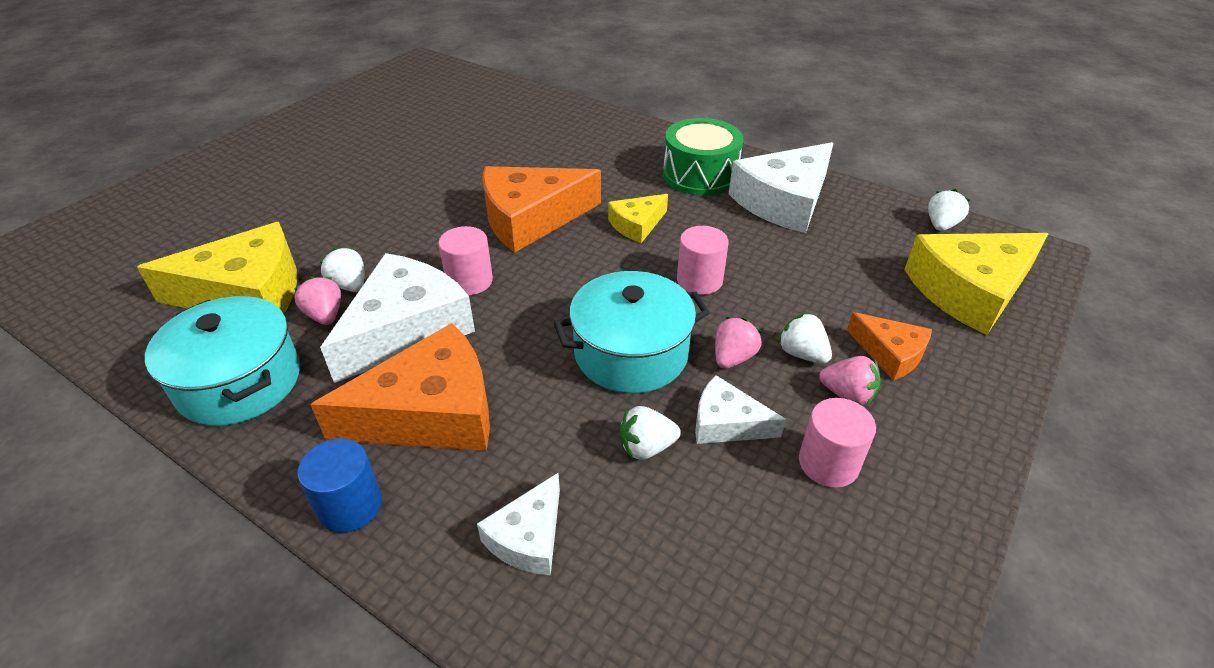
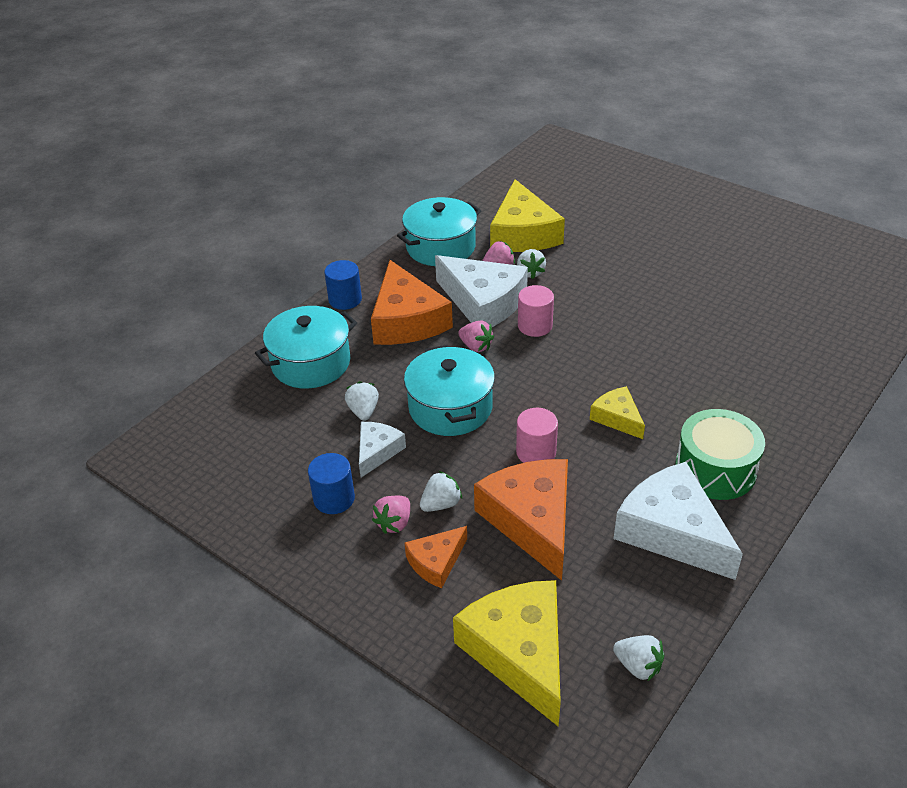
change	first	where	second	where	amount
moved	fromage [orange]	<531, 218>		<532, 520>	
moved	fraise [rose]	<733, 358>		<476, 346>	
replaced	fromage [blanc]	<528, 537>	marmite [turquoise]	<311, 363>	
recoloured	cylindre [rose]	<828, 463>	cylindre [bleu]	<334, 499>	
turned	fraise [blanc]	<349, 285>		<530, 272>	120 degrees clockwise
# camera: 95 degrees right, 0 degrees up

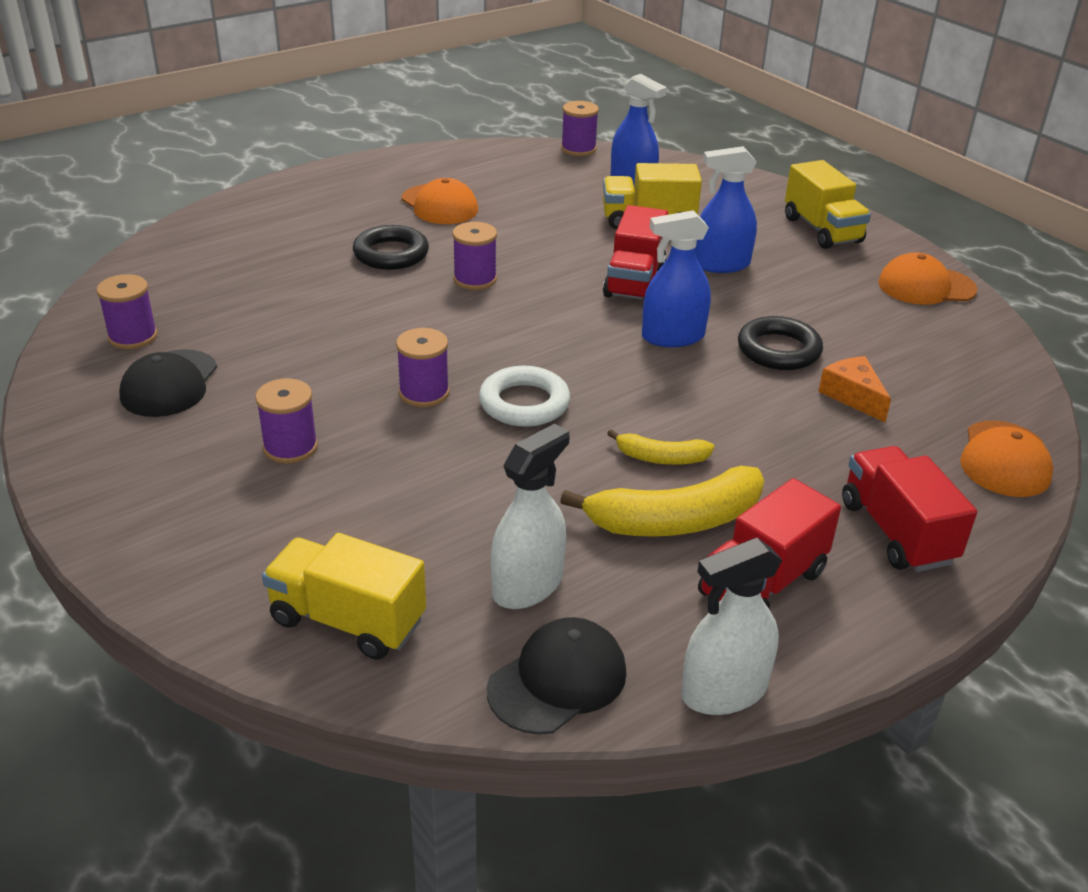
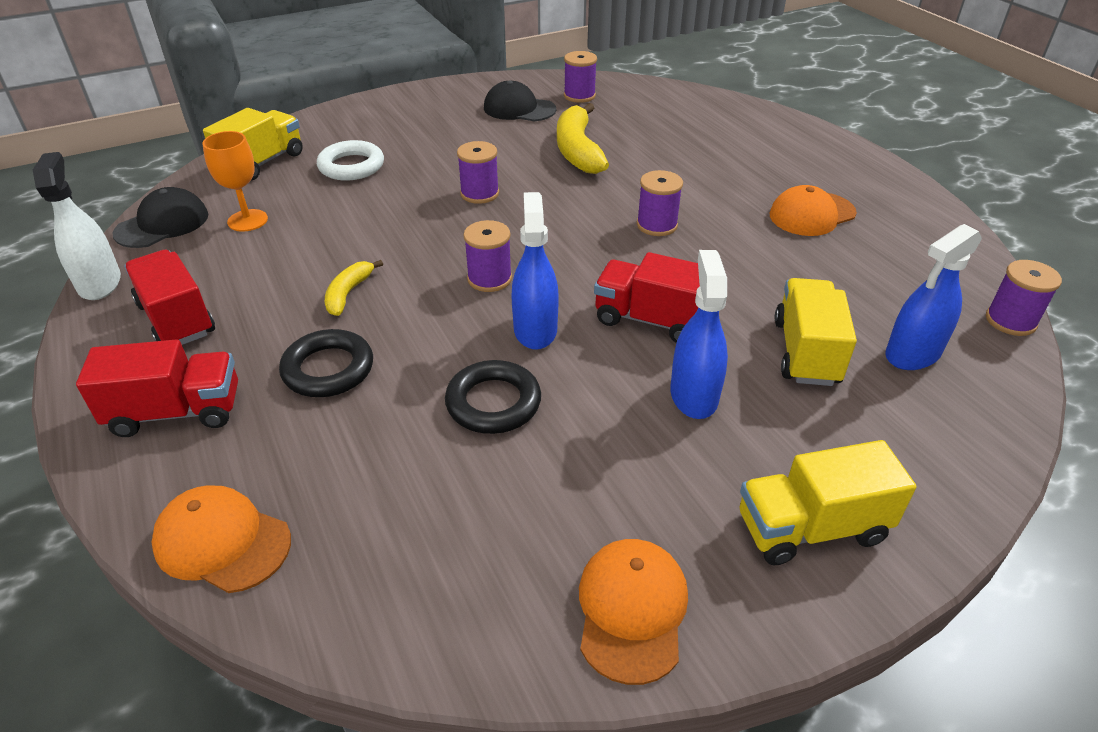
change	first	where	second	where	amount
removed	fromage [orange]	<853, 396>			
moved	bobine [violet]	<290, 447>		<489, 279>	
moved	anneau [noir]	<391, 254>		<328, 369>	
moved	anneau [blanc]	<524, 403>		<351, 166>	
moved	banane [jaune]	<675, 521>		<578, 150>	
replaced	vaporisateur [blanc]	<527, 585>	verre à pied [orange]	<247, 220>	
turned	casquette [noir]	<558, 680>		<162, 224>	105 degrees counterclockwise
# camera: 100 degrees right, 5 degrees up

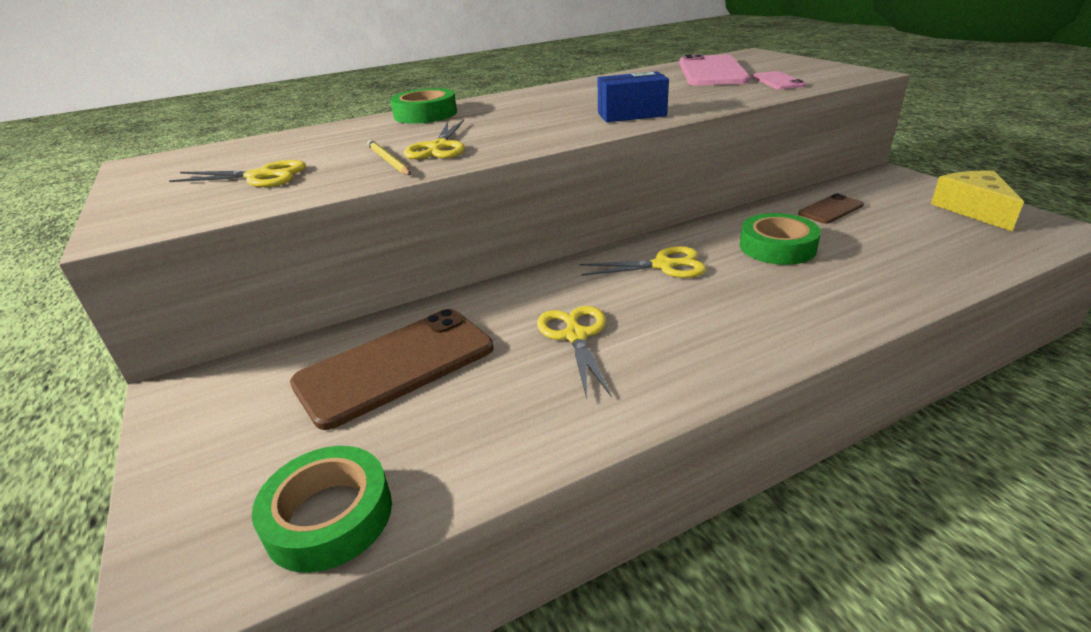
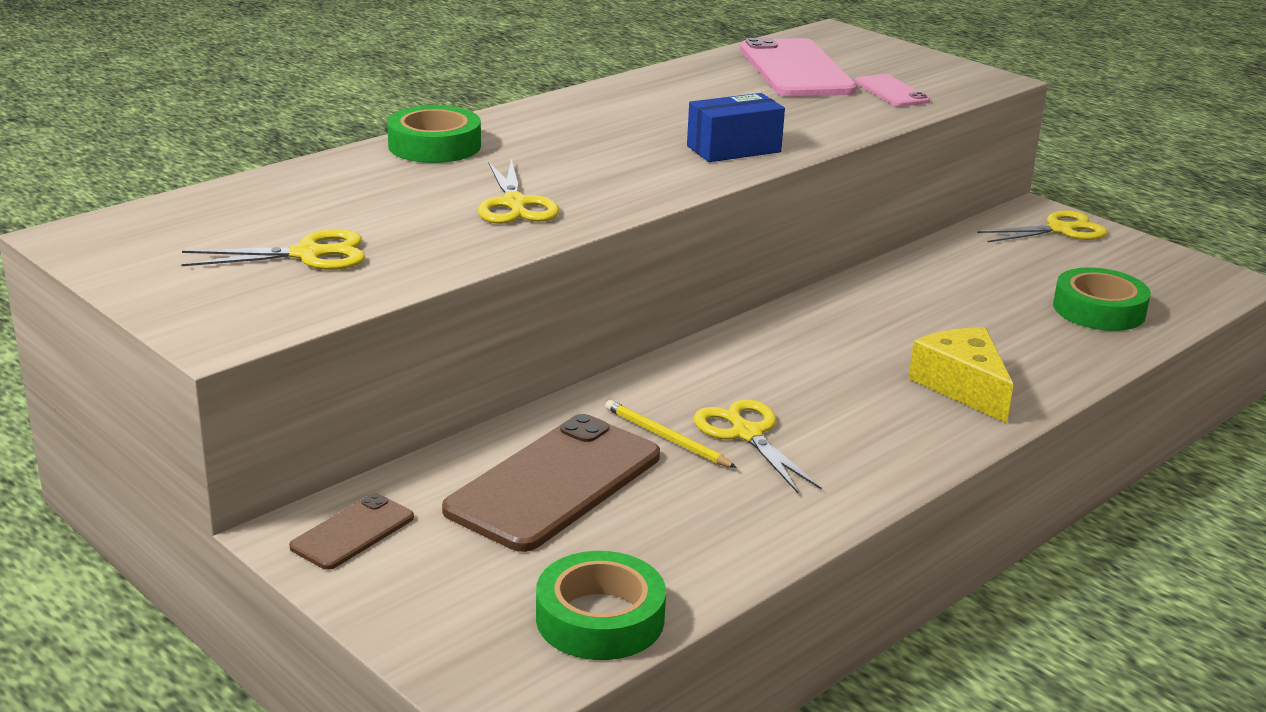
change	first	where	second	where	amount
moved	crayon [jaune]	<388, 161>		<666, 438>	
moved	ciseaux [jaune]	<663, 265>		<1060, 230>	
moved	ruban adhésif [vert]	<777, 247>		<1099, 310>	
moved	téléphone [marron]	<831, 209>		<353, 532>	
moved	fromage [jaune]	<973, 209>		<962, 386>	
# camera: 20 degrees left, 5 degrees down

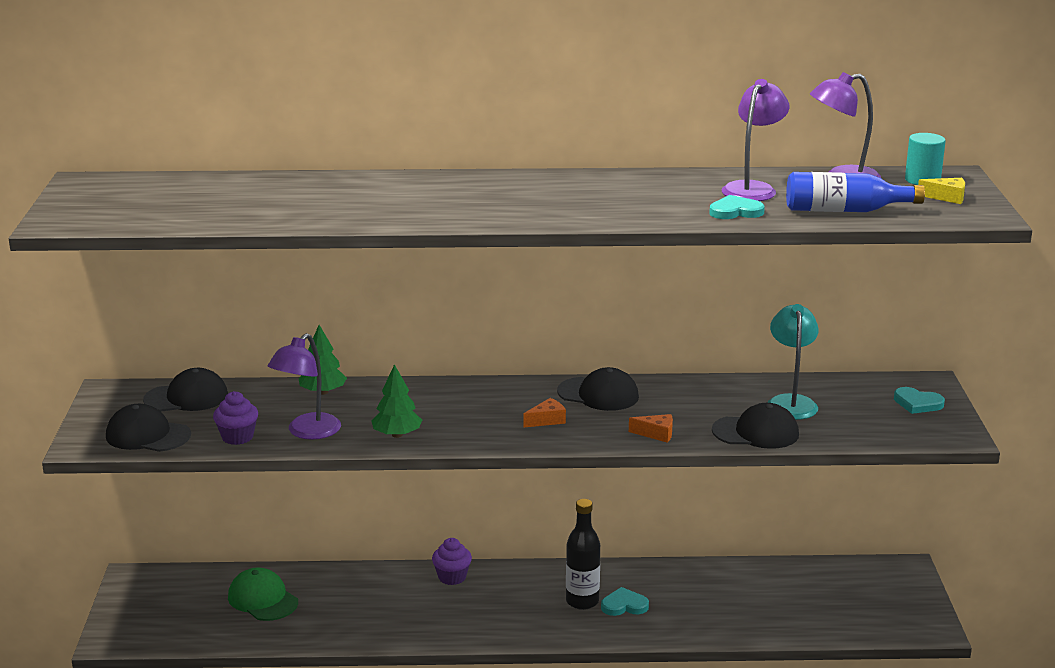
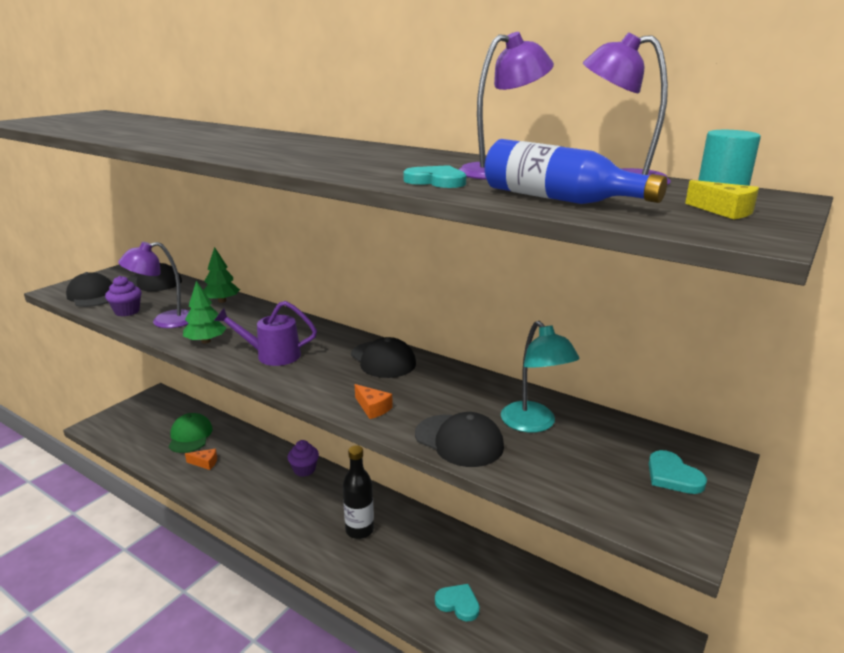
change	first	where	second	where	amount
added			arrosoir [violet]	<271, 355>	
moved	fromage [orange]	<547, 420>		<205, 463>	
moved	cœur [turquoise]	<624, 605>		<458, 603>	
turned	lampe [turquoise]	<791, 402>		<534, 424>	120 degrees clockwise
# camera: 35 degrees right, 0 degrees up

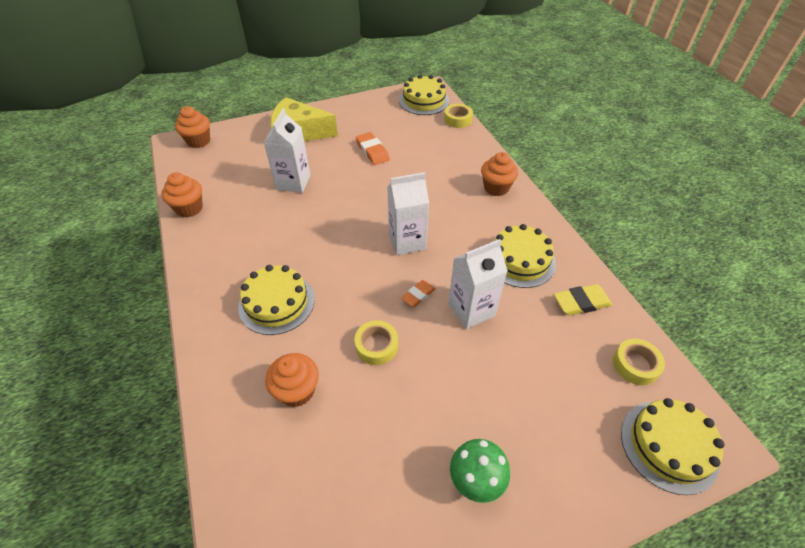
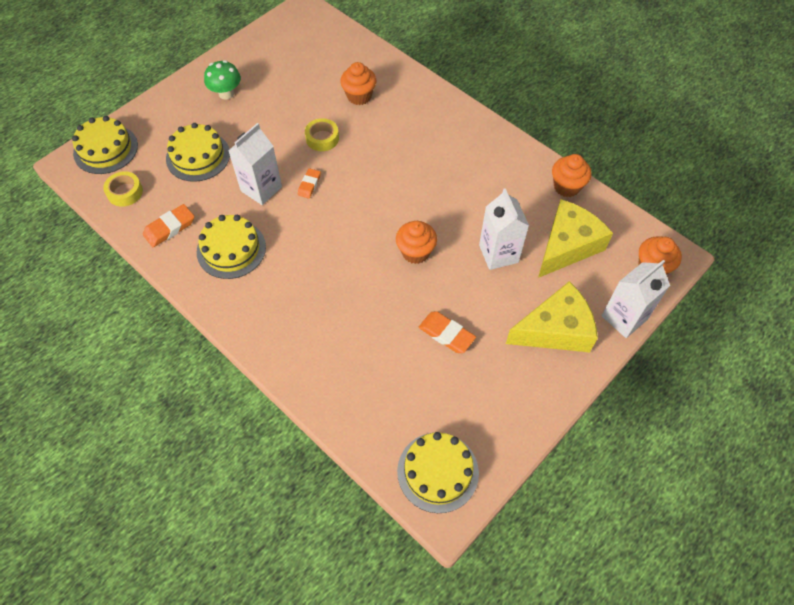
change	first	where	second	where	amount
removed	ruban adhésif [jaune]	<457, 119>			
added			fromage [jaune]	<567, 246>	
moved	gâteau [jaune]	<276, 303>		<198, 156>	
moved	brique de lait [blanc]	<407, 241>		<624, 317>	
moved	muffin [orange]	<496, 188>		<415, 252>	
recoloured	gomme [jaune]	<581, 302>	gomme [orange]	<169, 228>	
# camera: 155 degrees right, 10 degrees up

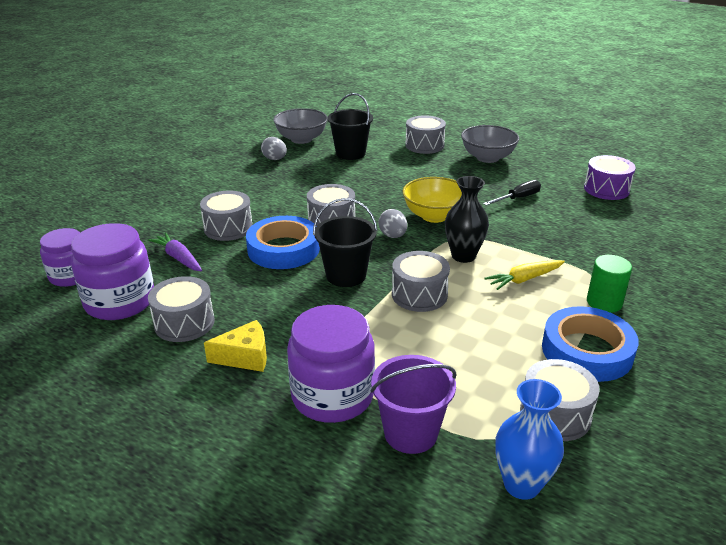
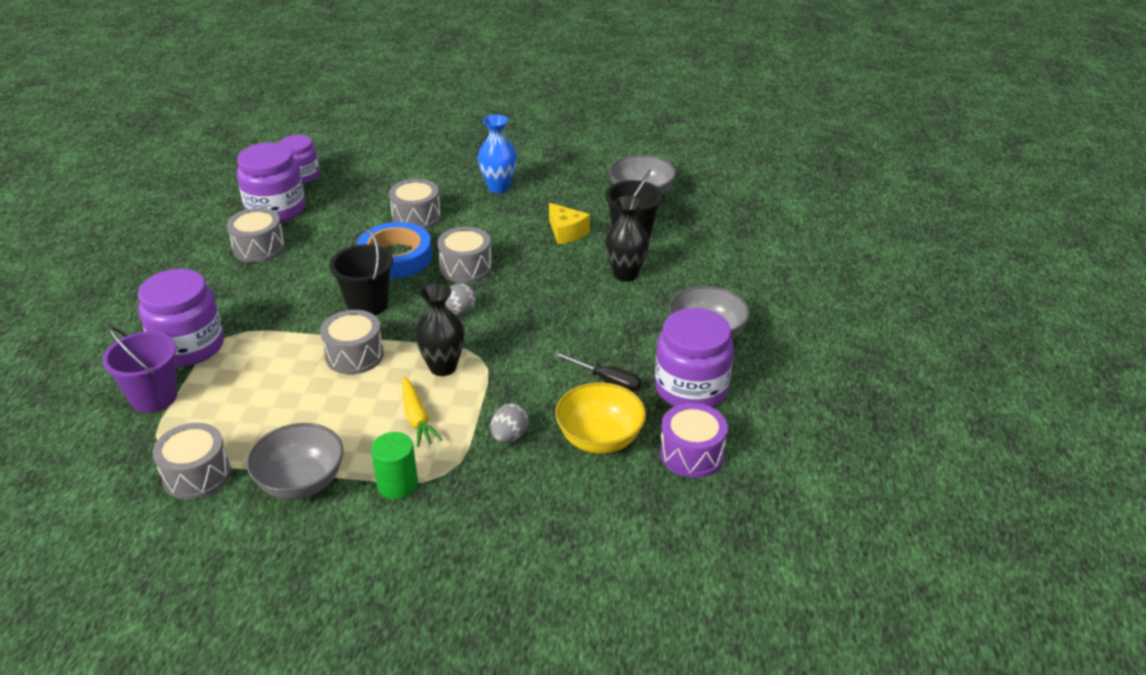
change	first	where	second	where	amount
removed	carotte [violet]	<178, 258>			
removed	tambour [gris]	<424, 145>			
added			vase [noir]	<625, 274>	
added			bocal [violet]	<691, 388>	
moved	fromage [jaune]	<245, 357>		<566, 232>	
moved	œuf [gris]	<275, 159>		<509, 436>	
moved	bol [jaune]	<434, 216>		<600, 439>	
moved	vase [bleu]	<521, 484>		<499, 187>	
replaced	ruban adhésif [bleu]	<587, 351>	bol [gris]	<301, 482>	
turned	carotte [jaune]	<524, 279>		<417, 418>	150 degrees counterclockwise
# camera: 65 degrees right, 5 degrees up

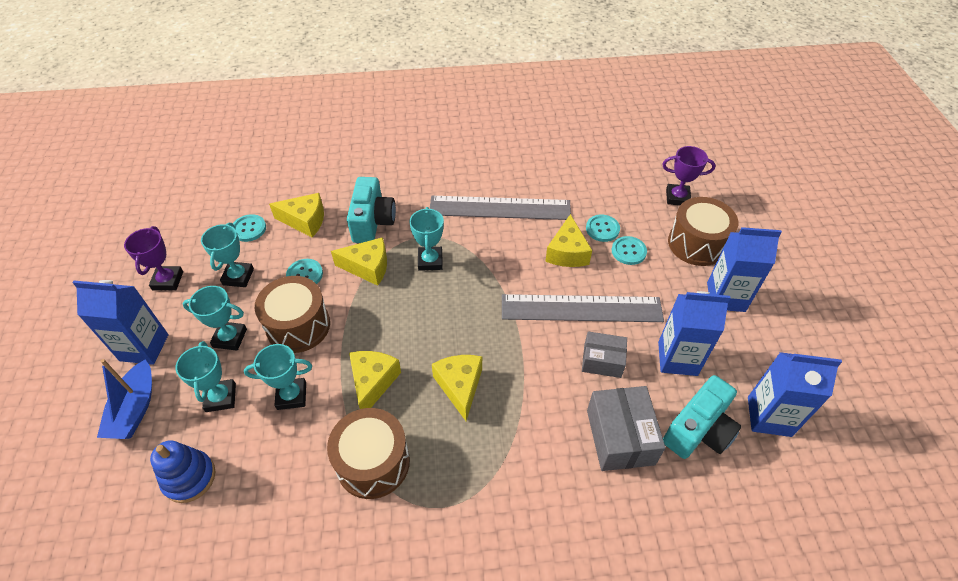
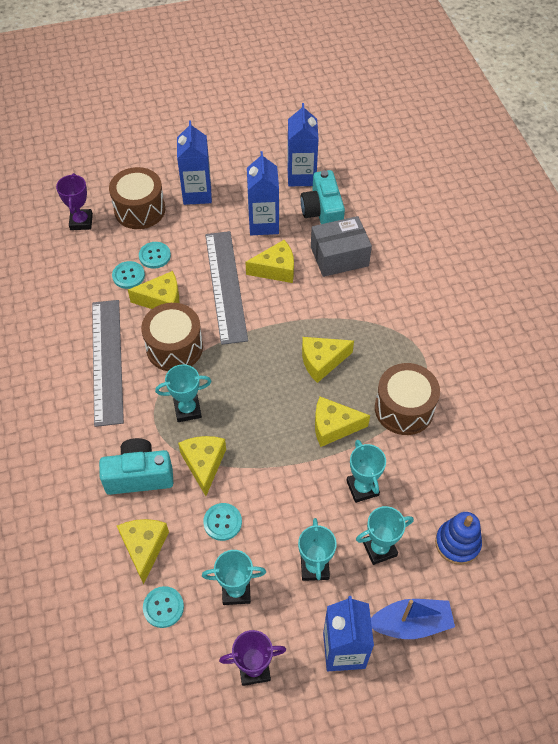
change	first	where	second	where	amount
moved	tambour [marron]	<298, 326>		<174, 347>	
replaced	boîte [gris]	<602, 361>	fromage [jaune]	<276, 269>	
turned	appareil photo [turquoise]	<698, 430>		<322, 213>	135 degrees counterclockwise
# camera: 100 degrees left, 5 degrees up

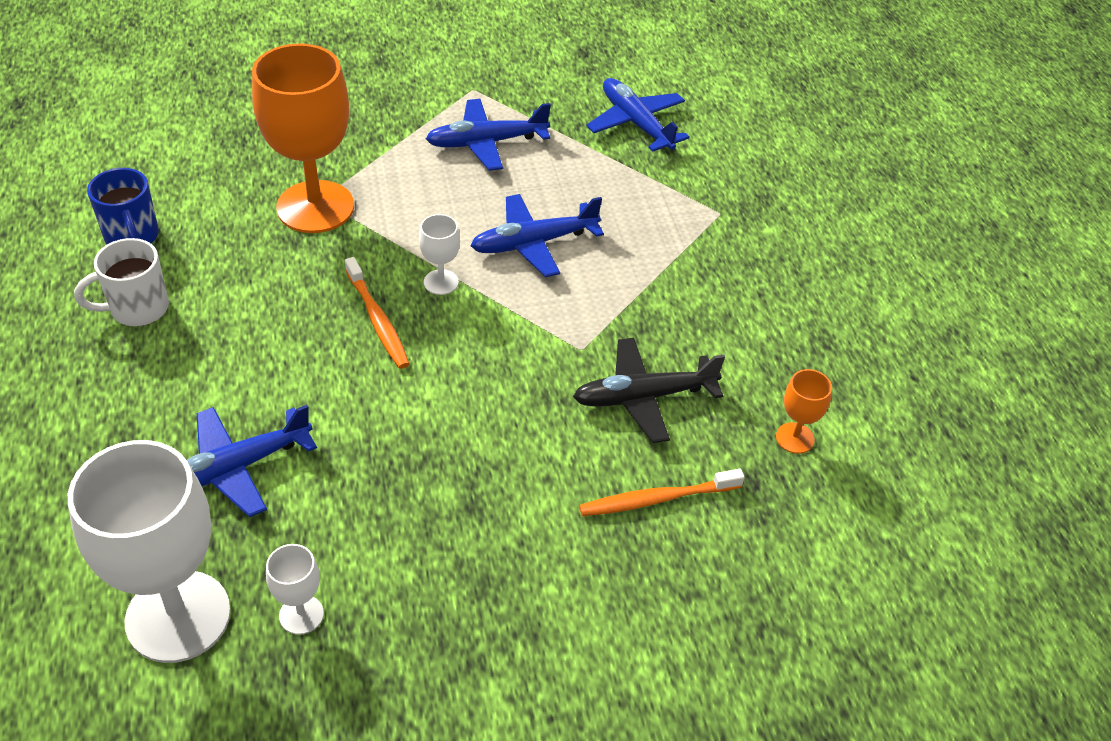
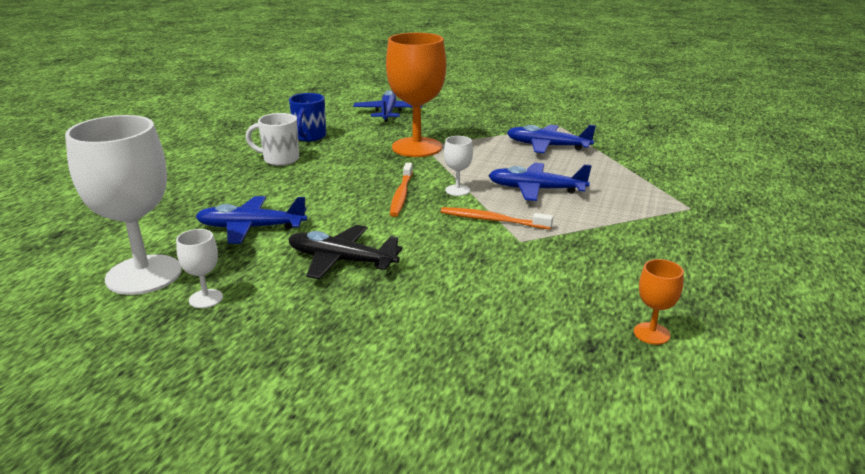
change	first	where	second	where	amount
moved	avion [noir]	<644, 397>		<342, 260>	
moved	brosse à dents [orange]	<657, 499>		<492, 220>	
moved	avion [bleu]	<636, 123>		<388, 113>	
# camera: 35 degrees right, 20 degrees down

